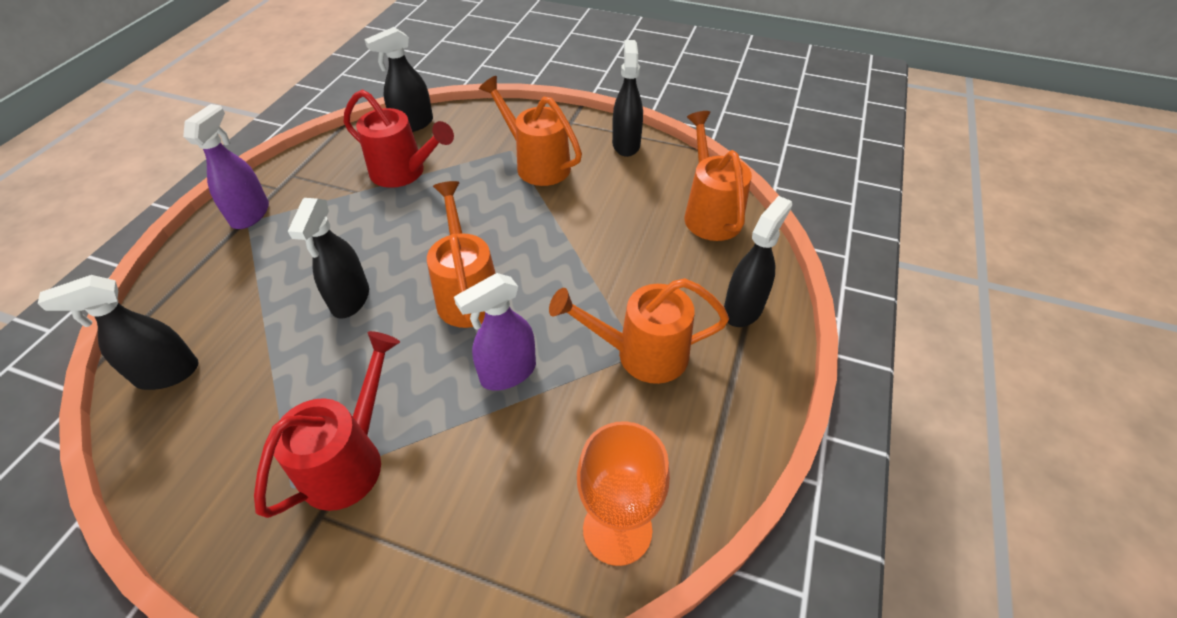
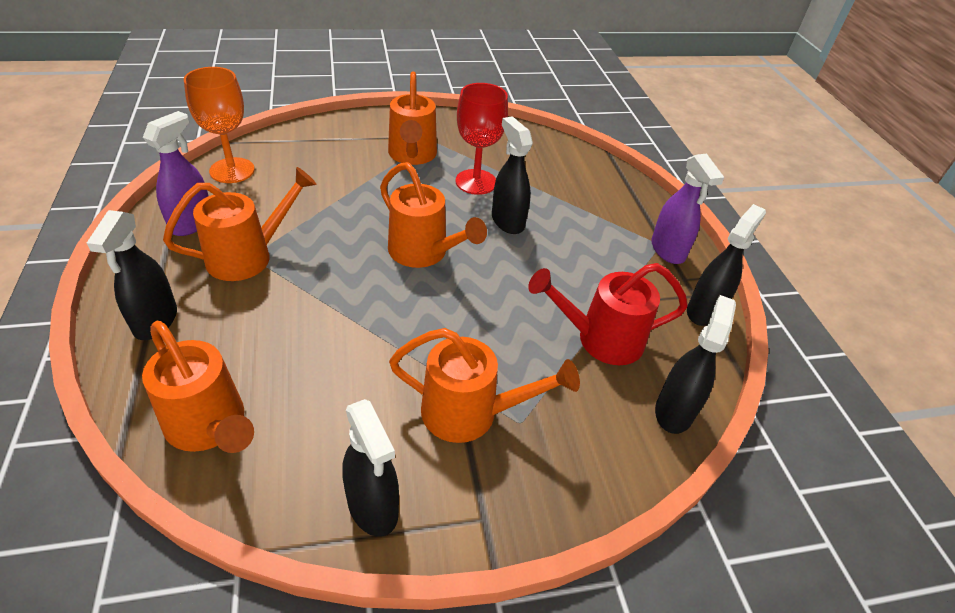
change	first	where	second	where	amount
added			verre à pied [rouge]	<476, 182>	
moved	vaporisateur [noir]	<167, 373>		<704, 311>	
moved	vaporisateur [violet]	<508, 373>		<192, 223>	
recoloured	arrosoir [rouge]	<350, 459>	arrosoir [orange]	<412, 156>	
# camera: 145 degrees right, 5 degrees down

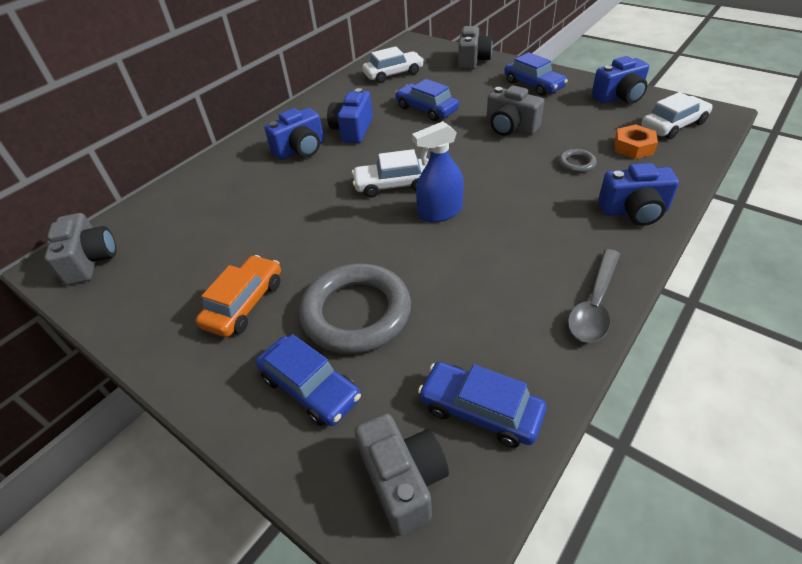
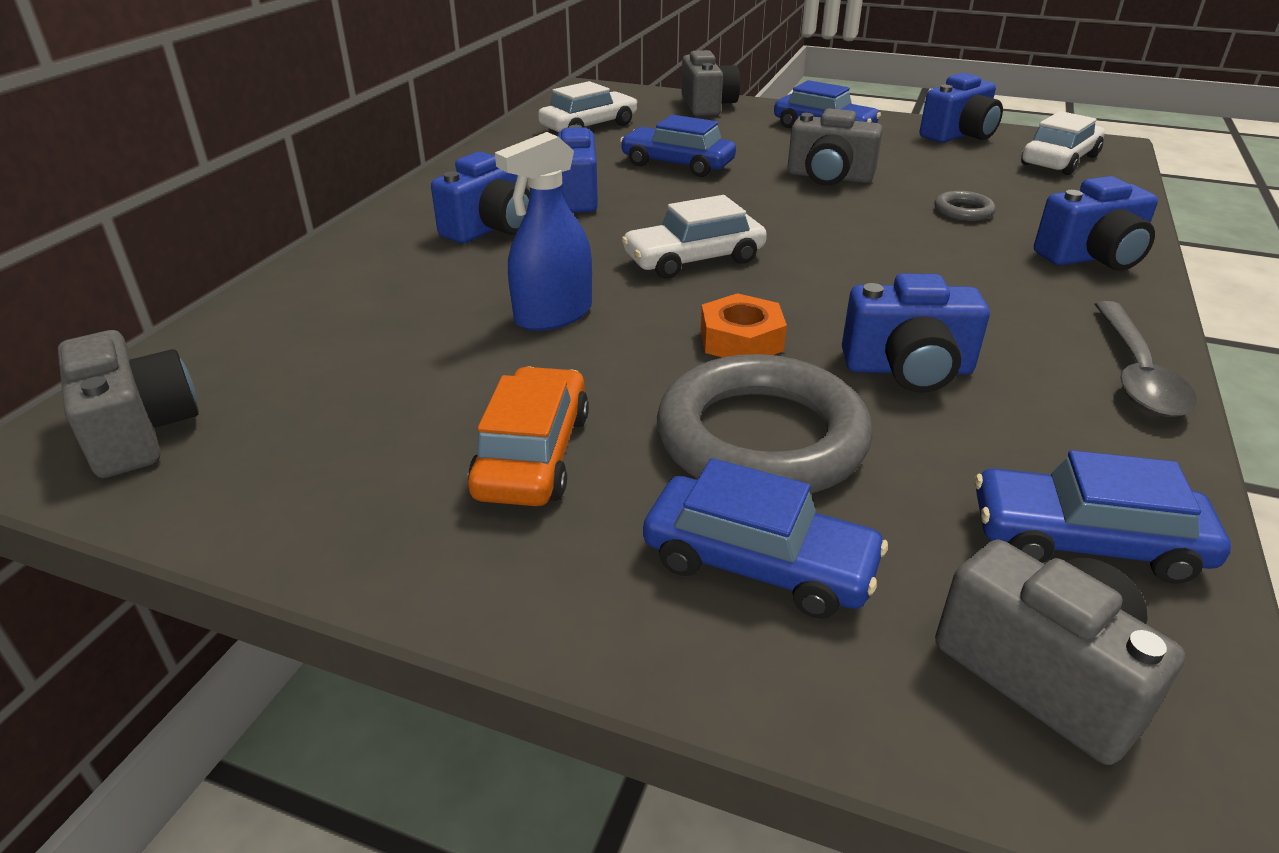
change	first	where	second	where	amount
added			appareil photo [bleu]	<908, 369>	
moved	vaporisateur [bleu]	<440, 212>		<553, 315>	
moved	écrou [orange]	<633, 147>		<741, 340>	
# camera: 20 degrees left, 10 degrees down

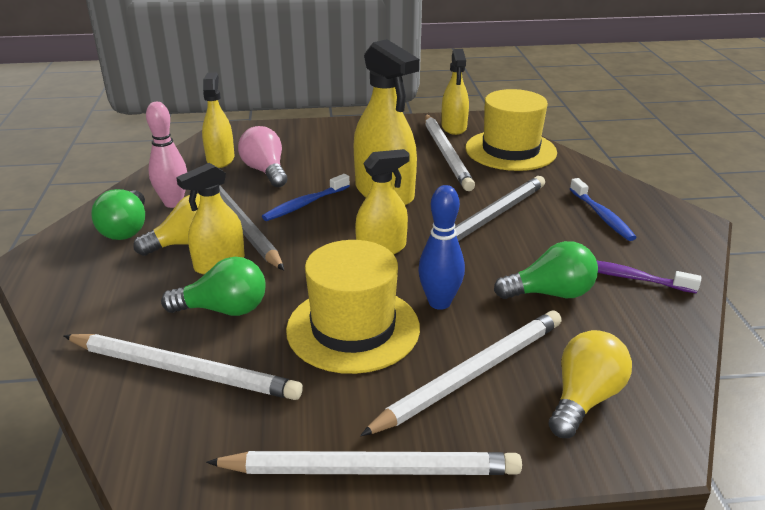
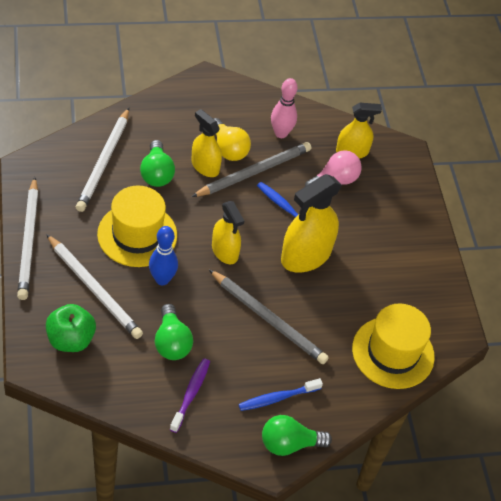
change	first	where	second	where	amount
removed	crayon [blanc]	<446, 154>			
removed	vaporisateur [jaune]	<454, 127>			
moved	ampoule [vert]	<126, 229>		<289, 444>	
replaced	ampoule [jaune]	<584, 399>	pomme [vert]	<71, 340>	
# camera: 80 degrees right, 20 degrees up

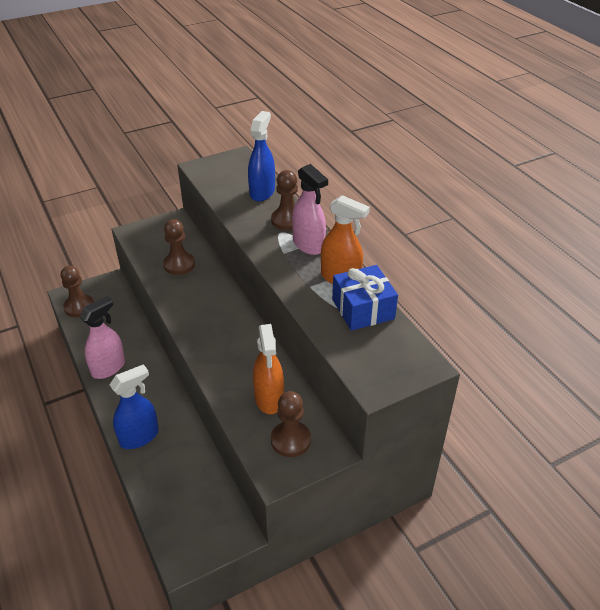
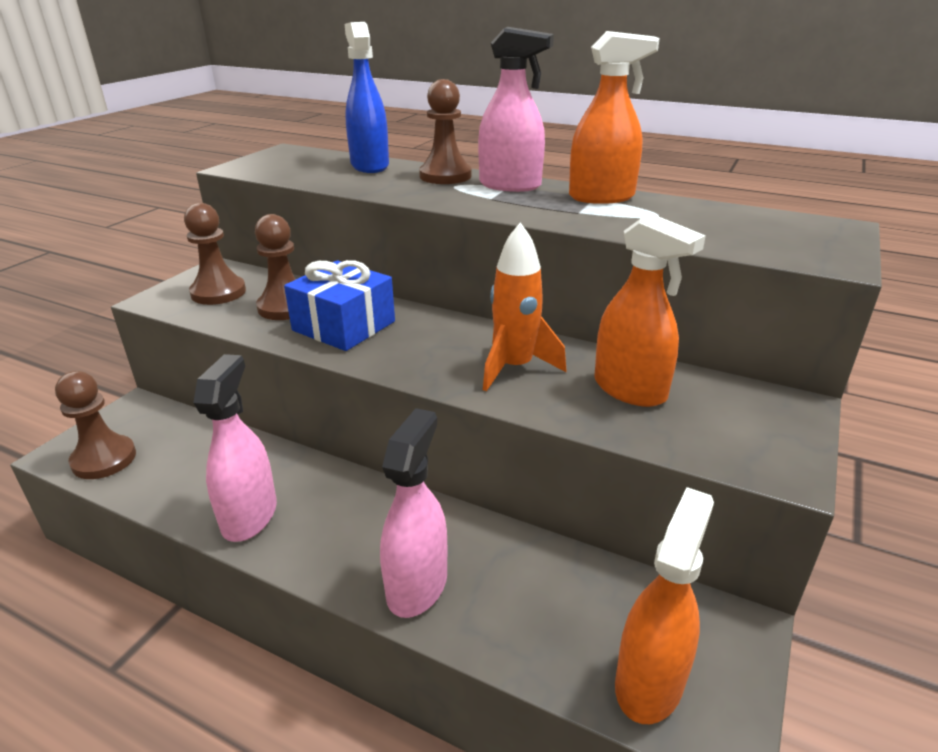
change	first	where	second	where	amount
added			fusée [orange]	<514, 367>	
added			vaporisateur [orange]	<649, 682>	
moved	pion [marron]	<290, 440>		<218, 292>	
moved	cadeau [bleu]	<363, 309>		<344, 326>	
recoloured	vaporisateur [bleu]	<139, 437>	vaporisateur [rose]	<417, 585>	
# camera: 35 degrees left, 10 degrees down

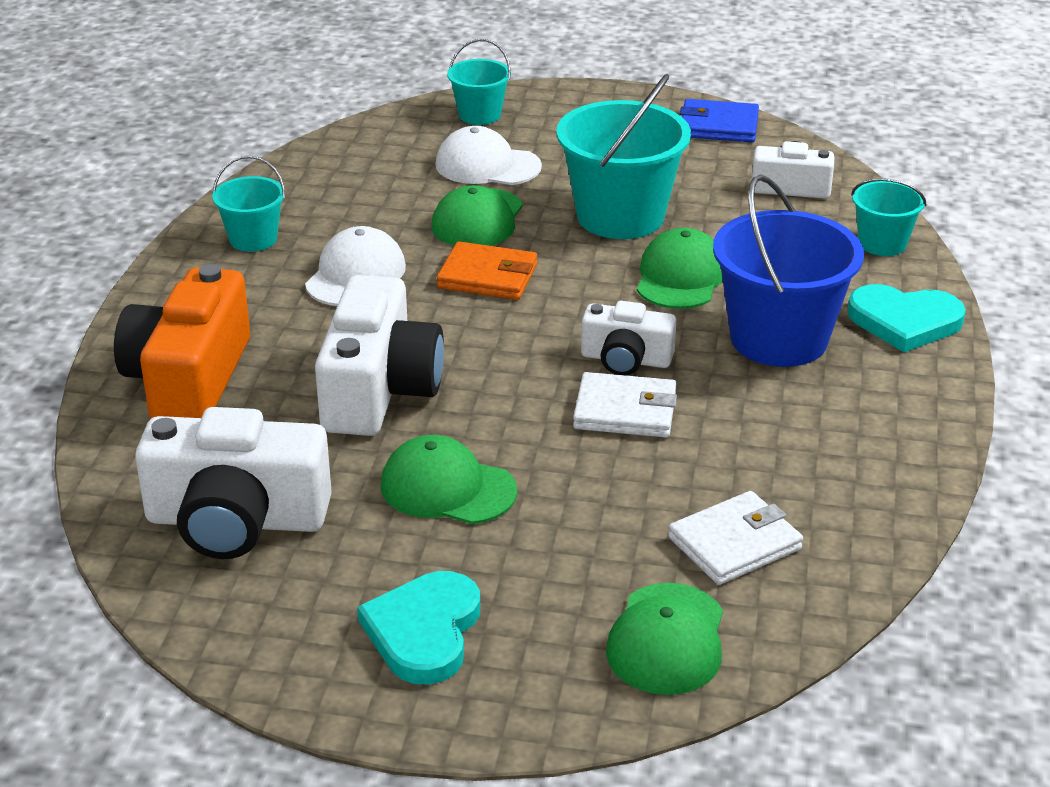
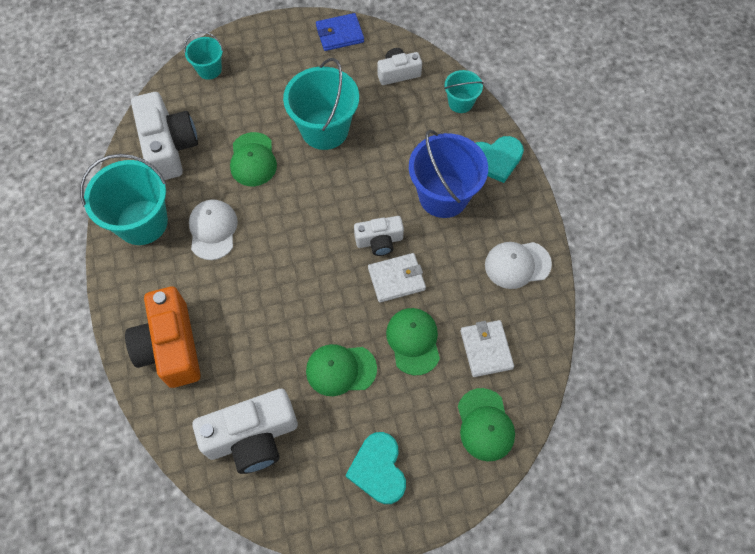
change	first	where	second	where	amount
removed	portefeuille [orange]	<487, 276>			
moved	appareil photo [blanc]	<379, 390>		<169, 147>	
moved	casquette [blanc]	<487, 165>		<517, 264>	
moved	casquette [vert]	<680, 277>		<413, 341>	
turned	portefeuille [blanc]	<734, 543>		<486, 349>	45 degrees counterclockwise
resized	seau [turquoise]	<253, 239>		<142, 222>	x1.88
# camera: 25 degrees left, 30 degrees up

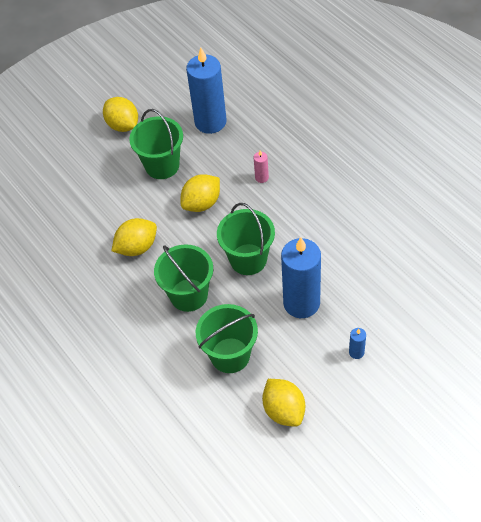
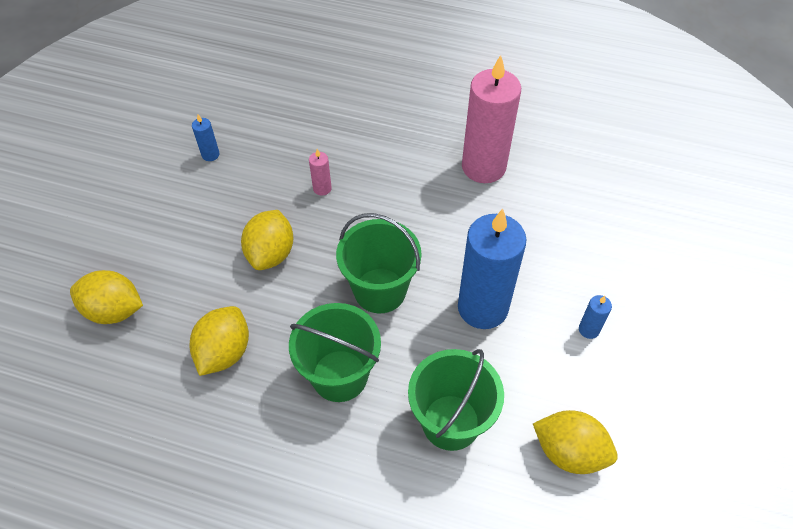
change	first	where	second	where	amount
removed	seau [vert]	<162, 165>			
added			bougie [rose]	<483, 167>	
moved	citron [jaune]	<123, 125>		<114, 310>	
resized	bougie [bleu]	<210, 122>		<210, 155>	x0.41
# camera: 40 degrees left, 0 degrees up

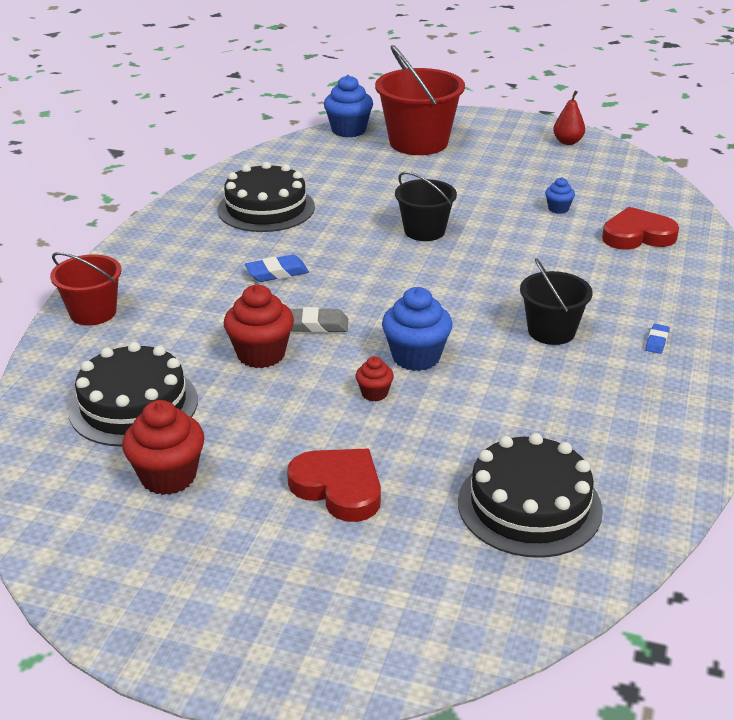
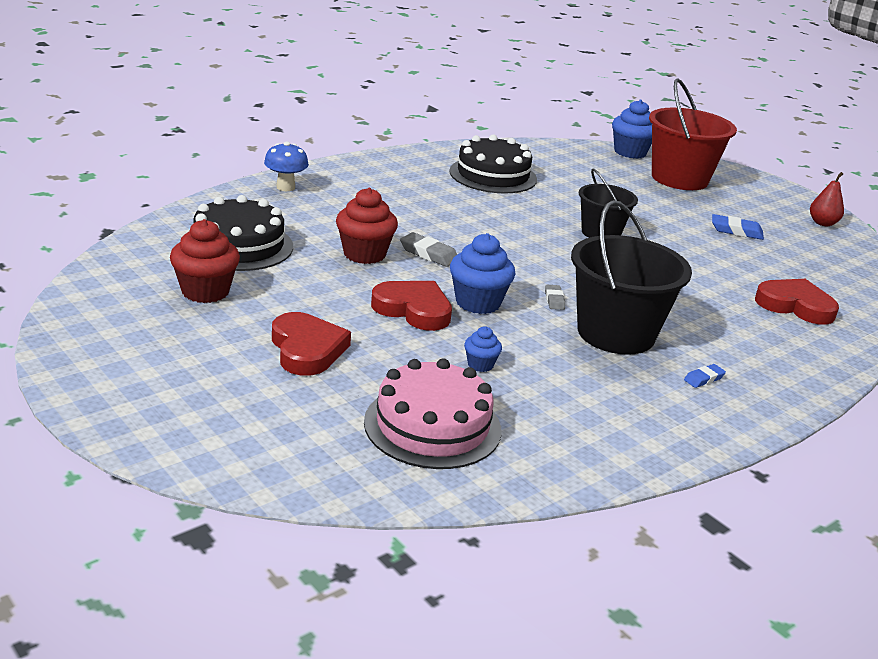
change	first	where	second	where	amount
added			gomme [gris]	<554, 300>	
moved	gomme [bleu]	<277, 273>		<736, 231>	
moved	muffin [bleu]	<558, 209>		<480, 365>	
replaced	seau [rouge]	<93, 312>	champignon [bleu]	<285, 187>	
replaced	muffin [rouge]	<374, 393>	cœur [rouge]	<413, 310>	
recoloured	gâteau [noir]	<529, 505>	gâteau [rose]	<432, 426>	
resized	seau [noir]	<551, 331>		<616, 333>	x1.66
# camera: 30 degrees right, 5 degrees down

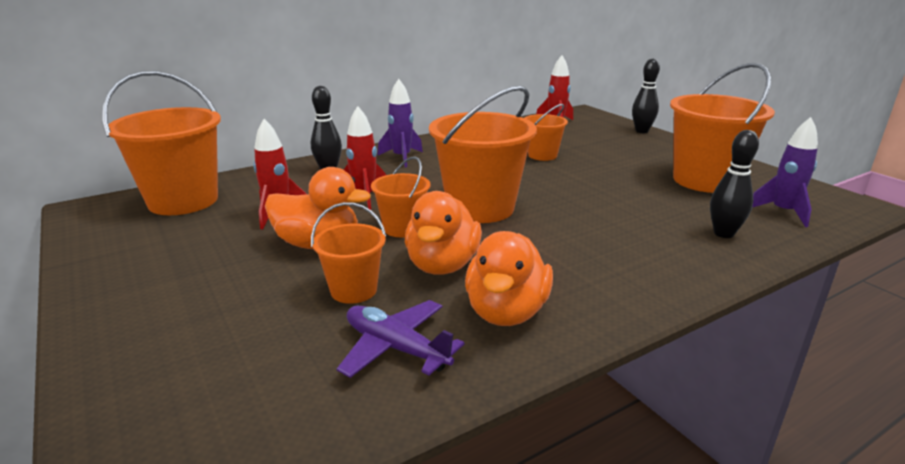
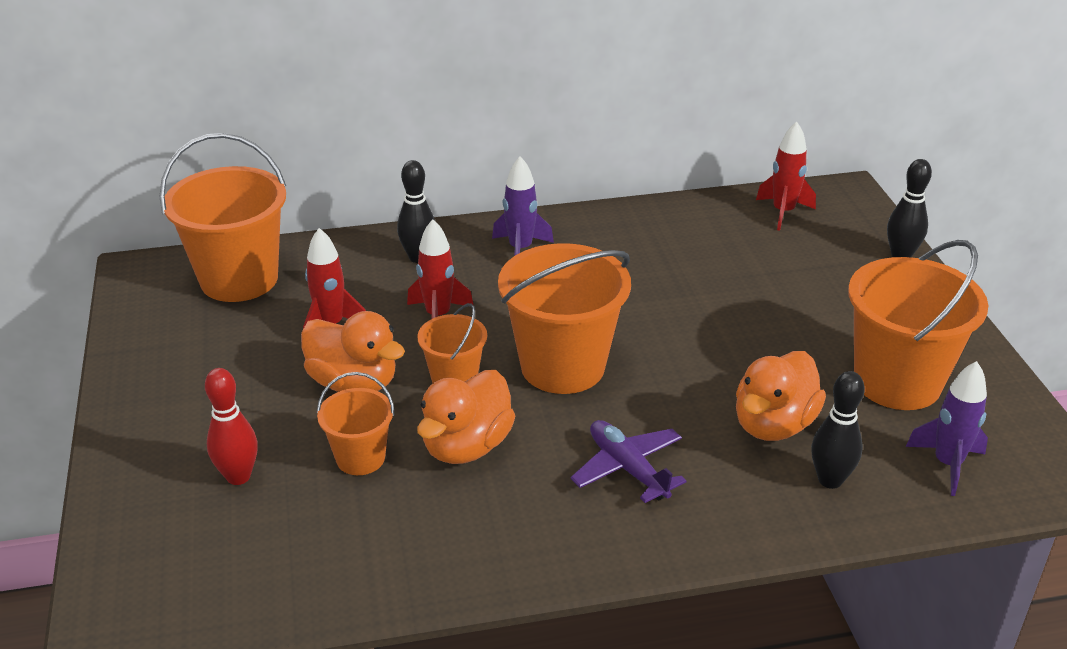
change	first	where	second	where	amount
removed	seau [orange]	<542, 155>			
added			quille [rouge]	<238, 476>	
moved	avion [violet]	<396, 348>		<627, 468>	
moved	canard [orange]	<506, 312>		<773, 425>	
# camera: 20 degrees right, 10 degrees up

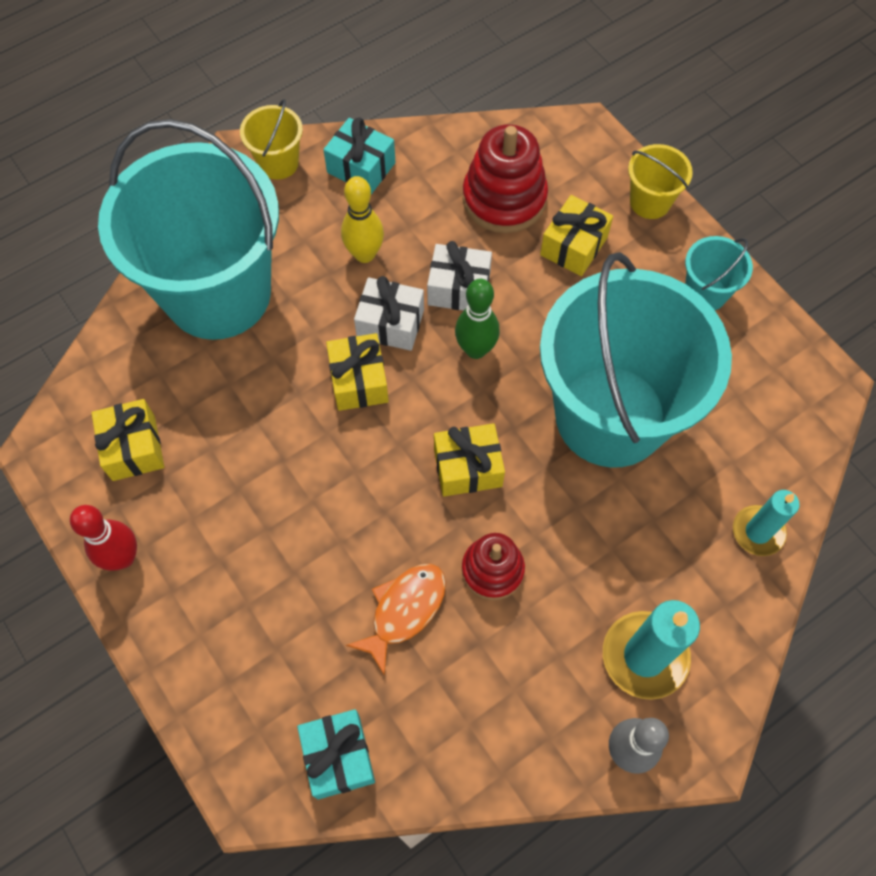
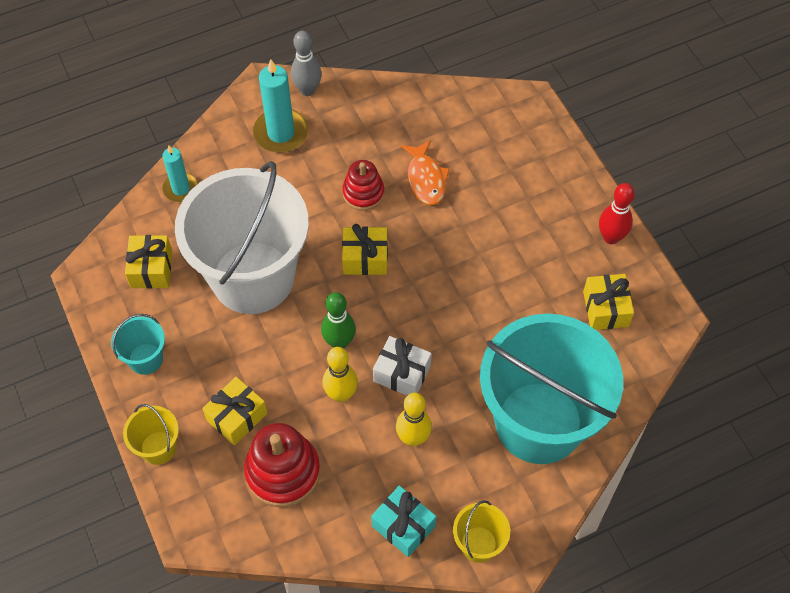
change	first	where	second	where	amount
removed	cadeau [turquoise]	<338, 757>			
moved	cadeau [jaune]	<359, 381>		<151, 269>	
replaced	cadeau [blanc]	<459, 289>	quille [jaune]	<341, 394>	
recoloured	seau [turquoise]	<610, 416>	seau [blanc]	<253, 277>	
turned	poisson [orange]	<404, 610>		<426, 179>	60 degrees counterclockwise
# camera: 170 degrees left, 5 degrees down

